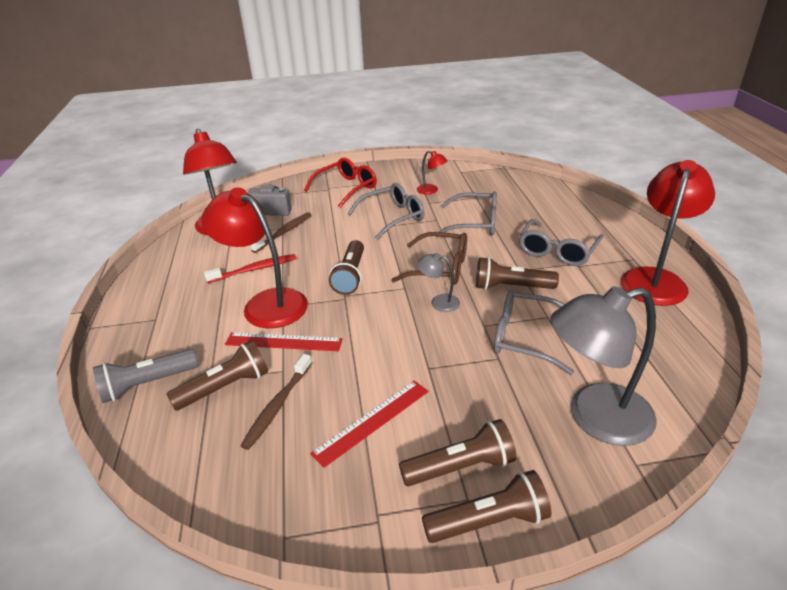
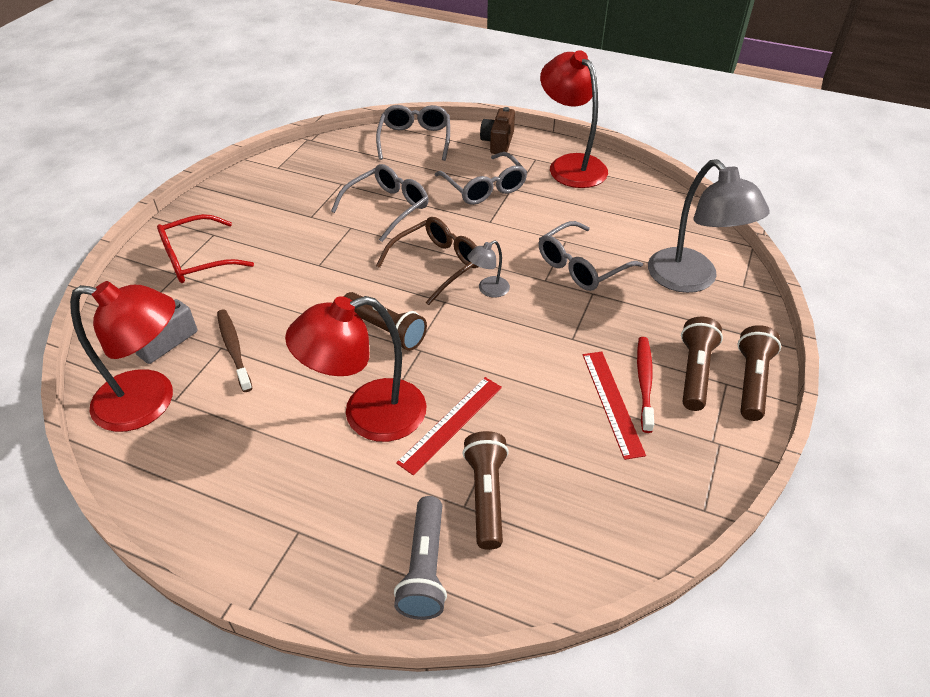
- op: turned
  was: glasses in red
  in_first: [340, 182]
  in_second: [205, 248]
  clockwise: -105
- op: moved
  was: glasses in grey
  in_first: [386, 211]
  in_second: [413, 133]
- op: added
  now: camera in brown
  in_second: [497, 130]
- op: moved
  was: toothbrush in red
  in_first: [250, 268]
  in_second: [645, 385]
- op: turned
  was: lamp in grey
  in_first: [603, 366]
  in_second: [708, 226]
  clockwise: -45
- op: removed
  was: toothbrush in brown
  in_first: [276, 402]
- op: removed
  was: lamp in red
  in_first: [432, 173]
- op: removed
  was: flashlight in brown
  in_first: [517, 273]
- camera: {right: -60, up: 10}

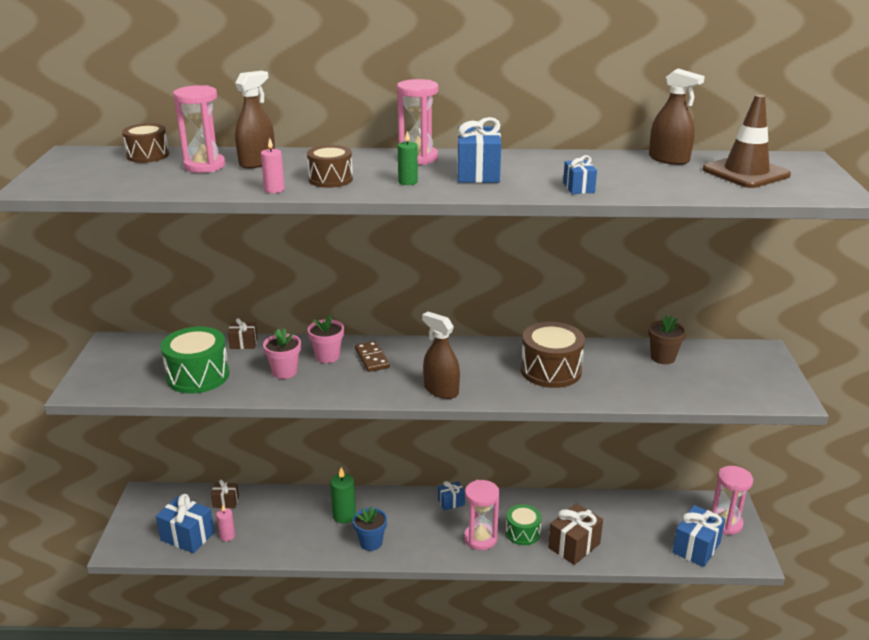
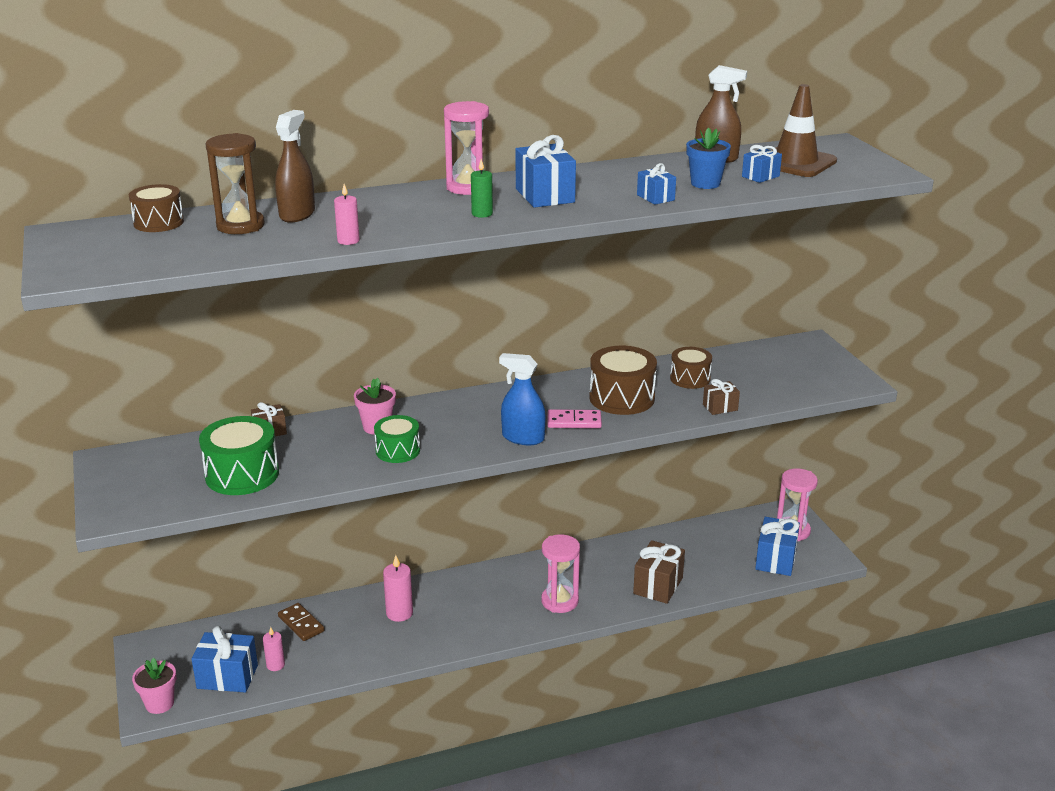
- op: moved
  was: flower pot in pink
  in_first: [282, 353]
  in_second: [154, 685]
- op: recoloured
  was: hourglass in pink
  now: hourglass in brown
  in_first: [199, 129]
  in_second: [235, 183]
- op: moved
  was: domino in brown
  in_first: [372, 356]
  in_second: [301, 622]
- op: moved
  was: drum in green
  in_first: [524, 524]
  in_second: [397, 439]
- op: recoloured
  was: candle in green
  now: candle in pink
  in_first: [343, 495]
  in_second: [398, 588]
- op: recoloured
  was: spray bottle in brown
  now: spray bottle in blue
  in_first: [441, 355]
  in_second: [522, 399]
- op: added
  now: domino in pink
  in_second: [574, 418]
- op: moved
  was: drum in brown
  in_first: [330, 166]
  in_second: [691, 368]
- op: moved
  was: flower pot in blue
  in_first: [370, 528]
  in_second: [708, 158]
- op: moved
  was: gift in brown
  in_first: [225, 494]
  in_second: [721, 397]
- op: moved
  was: gift in blue
  in_first: [451, 495]
  in_second: [762, 164]
- op: removed
  was: flower pot in brown
  in_first: [667, 339]
- camera: {right: -20, up: 0}

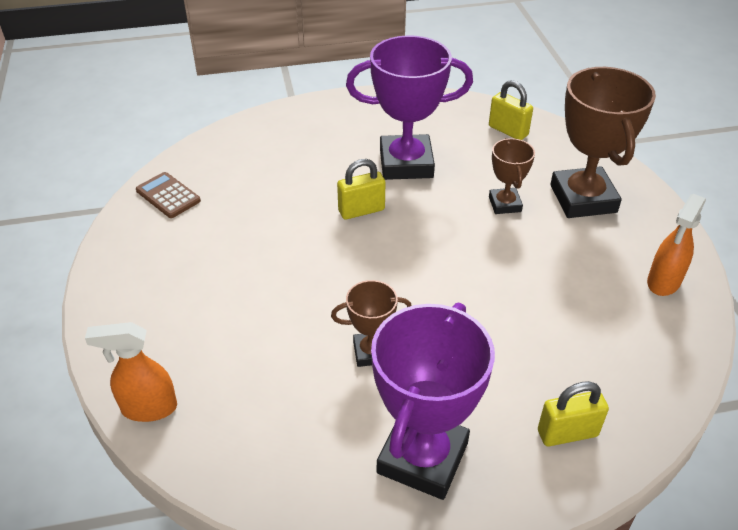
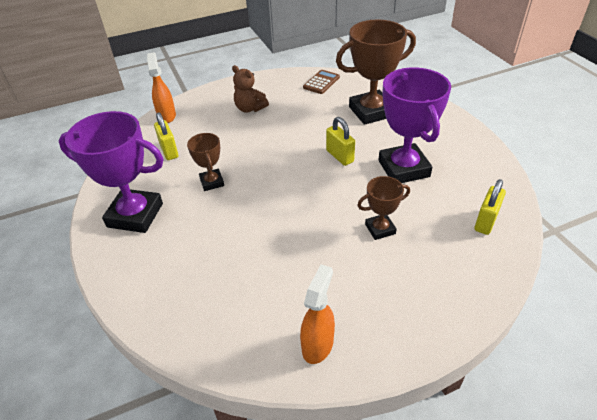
- op: moved
  was: padlock in yellow
  in_first: [573, 413]
  in_second: [166, 136]
- op: added
  now: teddy bear in brown
  in_second: [250, 89]
- op: turned
  was: spray bottle in orange
  in_first: [676, 245]
  in_second: [317, 314]
  clockwise: 90
- op: moved
  was: trophy in brown
  in_first: [603, 142]
  in_second: [376, 72]
- camera: {right: 80, up: 0}

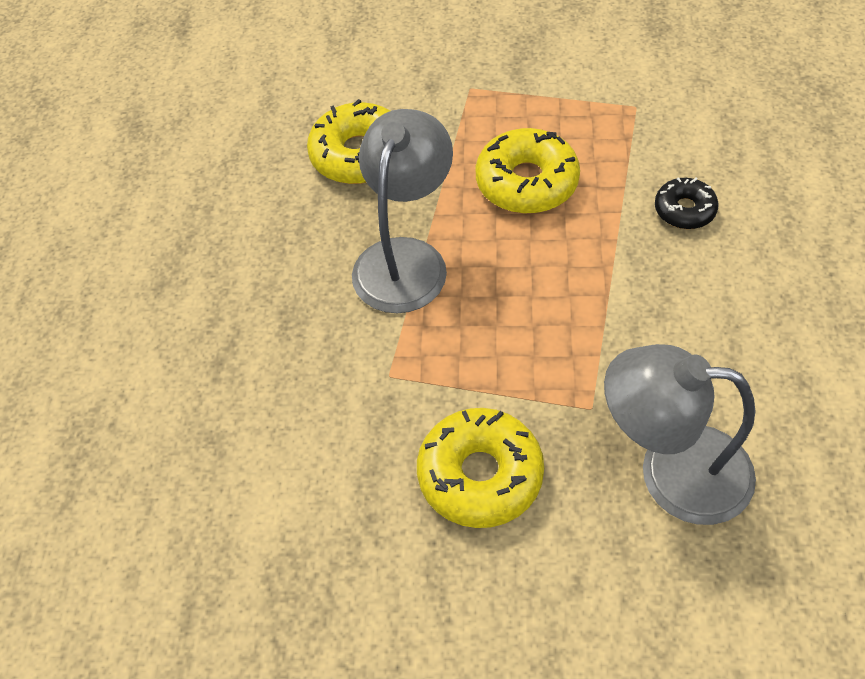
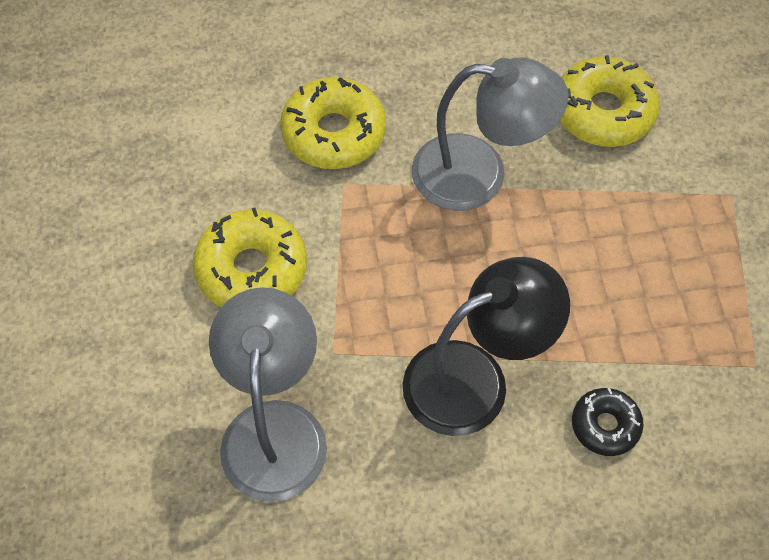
- op: moved
  was: donut in yellow
  in_first: [527, 171]
  in_second: [333, 123]
- op: added
  now: lamp in black
  in_second: [486, 346]
- camera: {right: 75, up: 5}

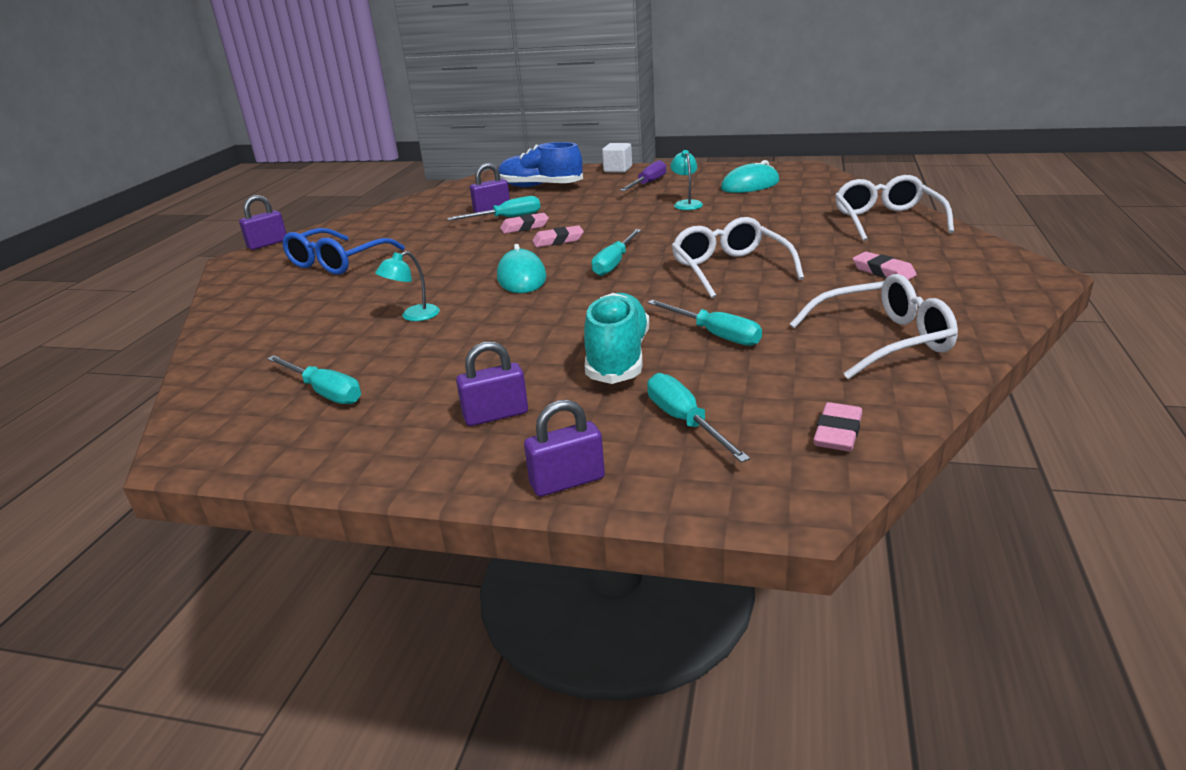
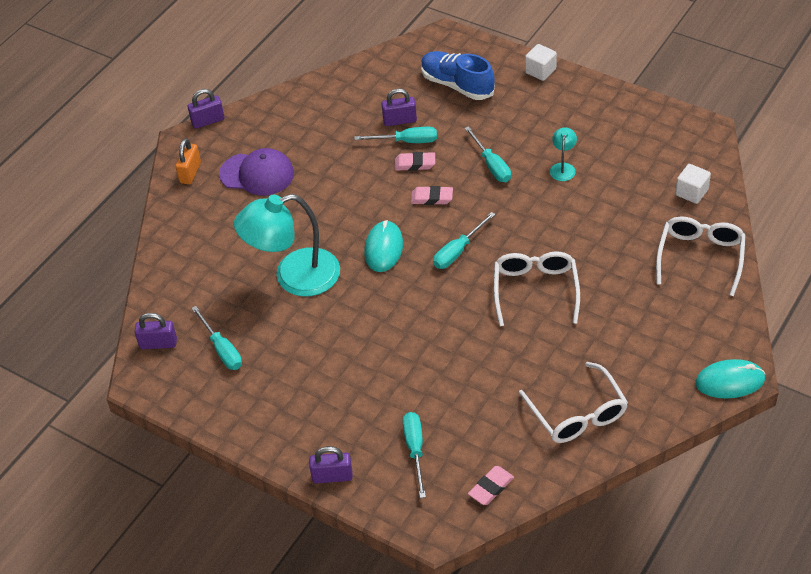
- op: moved
  was: padlock in purple
  in_first: [492, 383]
  in_second: [156, 331]
- op: added
  now: padlock in orange
  in_second: [188, 161]
- op: replaced
  was: glasses in blue
  now: cap in purple
  in_first: [343, 251]
  in_second: [256, 171]
- op: resized
  was: lamp in turquoise
  in_first: [407, 286]
  in_second: [287, 245]
  ratio: 2.36
- op: moved
  was: screwdriver in turquoise
  in_first: [704, 323]
  in_second: [487, 154]
- op: turned
  was: glasses in white
  in_first: [874, 326]
  in_second: [573, 402]
  clockwise: 60
- op: added
  now: cube in white
  in_second: [693, 184]
- op: moved
  was: mouse in turquoise
  in_first: [750, 176]
  in_second: [730, 378]
- op: removed
  was: shoe in turquoise
  in_first: [616, 338]
- op: removed
  was: screwdriver in purple
  in_first: [643, 175]
- op: removed
  was: eraser in pink
  in_first: [884, 266]
- camera: {right: 20, up: 20}

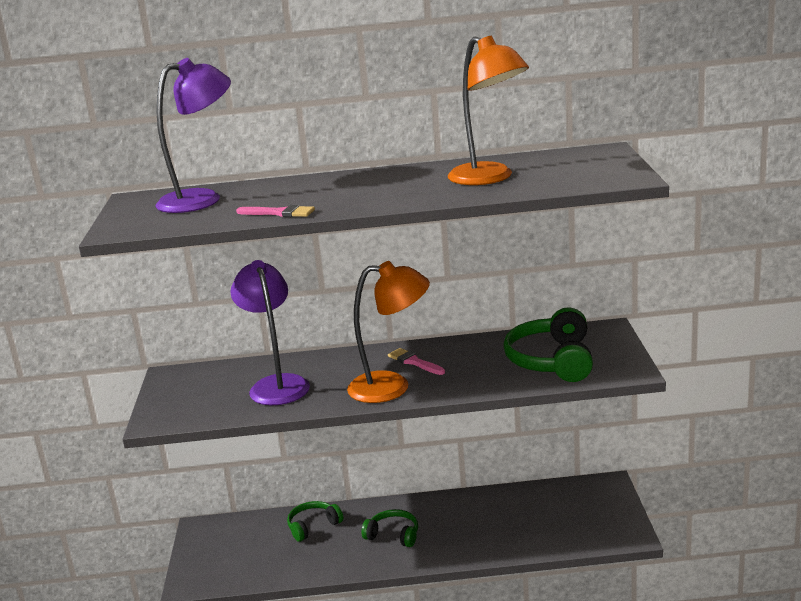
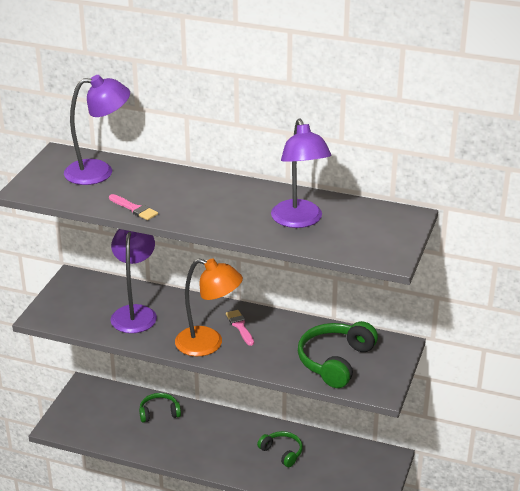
- op: moved
  was: headphones in green
  in_first: [389, 528]
  in_second: [280, 449]
- op: recoloured
  was: lamp in orange
  now: lamp in purple
  in_first: [488, 110]
  in_second: [301, 173]
- camera: {right: 20, up: 10}

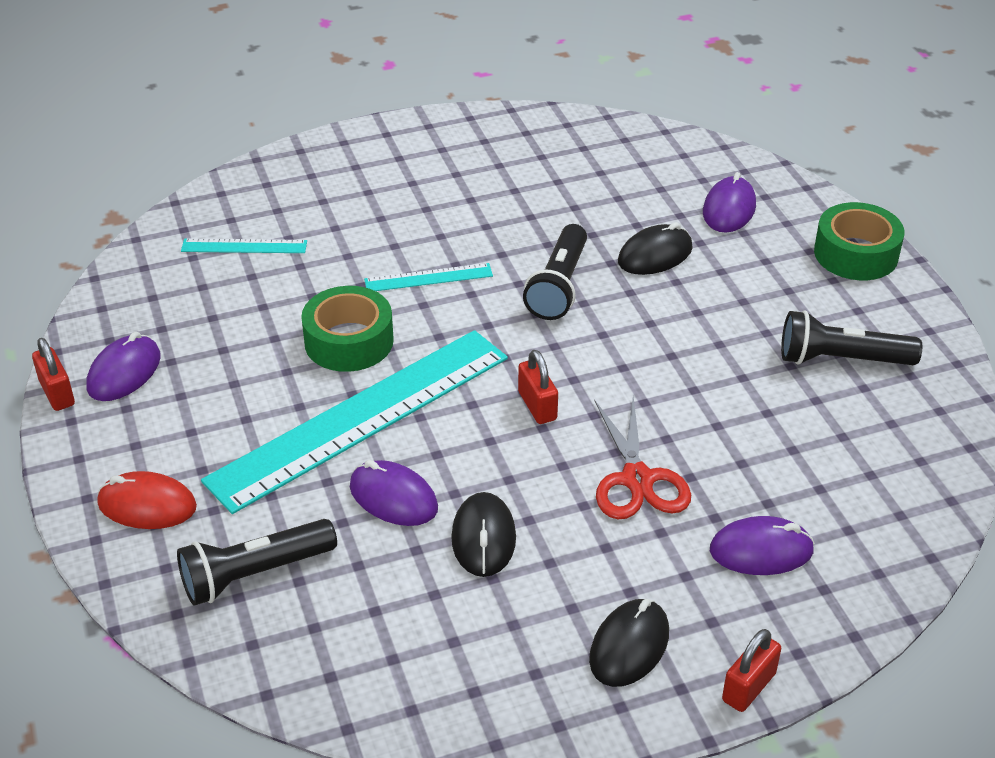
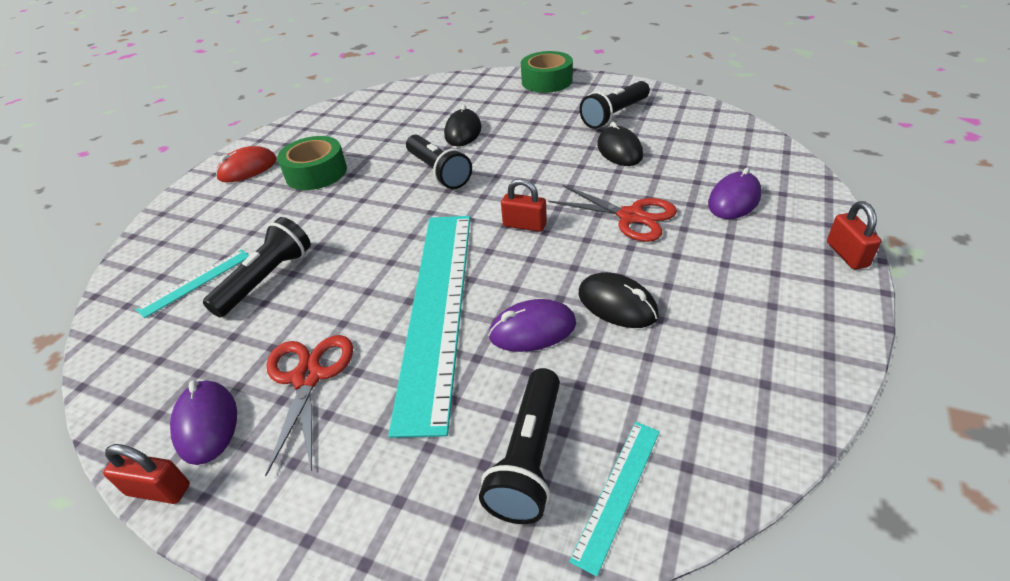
- op: added
  now: flashlight in black
  in_second: [257, 267]
- op: moved
  was: mouse in red
  in_first: [147, 500]
  in_second: [246, 164]
- op: added
  now: scissors in red
  in_second: [309, 405]
- op: moved
  was: tape in green
  in_first: [347, 329]
  in_second: [312, 163]
- op: moved
  was: ruler in turquoise
  in_first: [428, 277]
  in_second: [614, 499]
- op: moved
  was: mouse in black
  in_first: [629, 643]
  in_second: [620, 144]
- op: removed
  was: mouse in purple
  in_first: [729, 202]
- camera: {right: -45, up: 0}

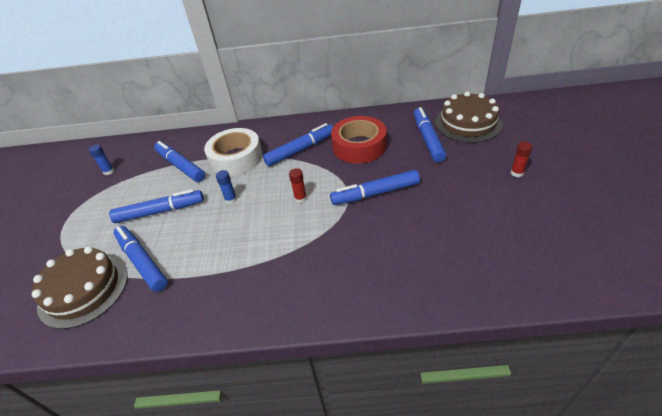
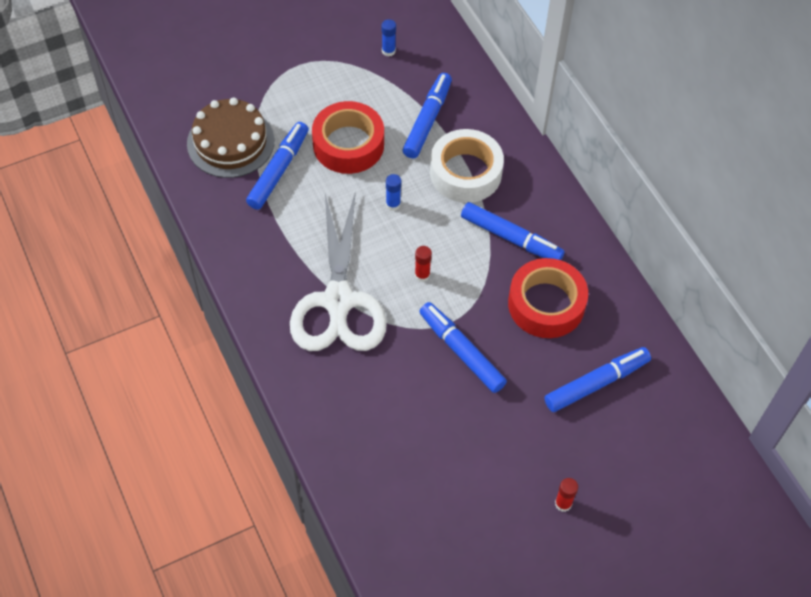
- op: added
  now: scissors in white
  in_second: [338, 271]
- op: replaced
  was: marker in blue
  now: tape in red
  in_first: [156, 206]
  in_second: [348, 137]
- op: removed
  was: cake in brown
  in_first: [468, 117]
- camera: {right: 60, up: 15}

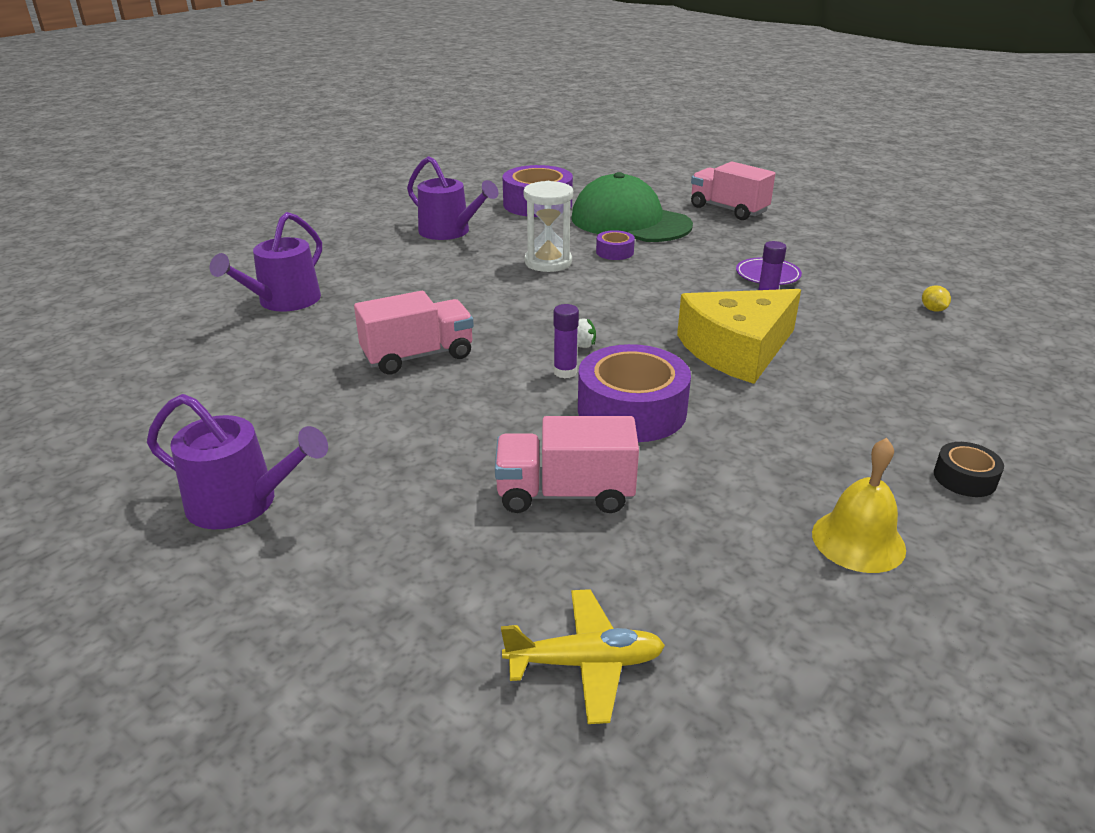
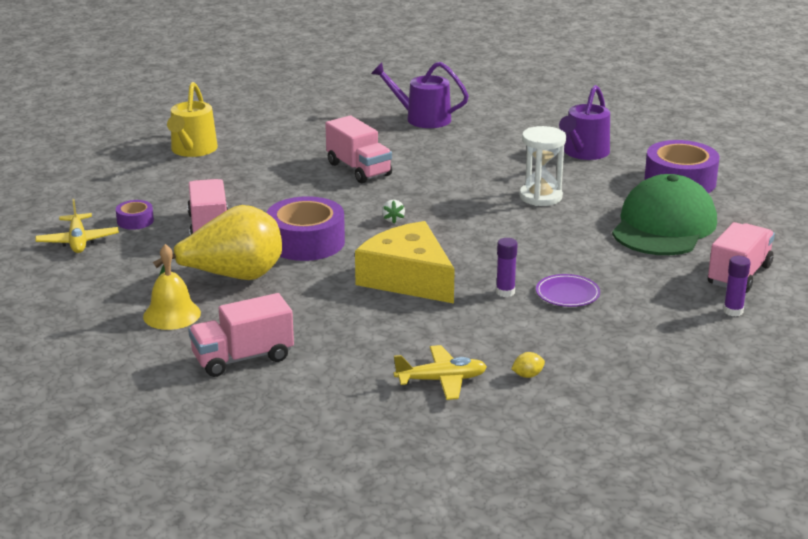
- op: moved
  was: tape in purple
  in_first: [615, 245]
  in_second: [135, 215]
- op: added
  now: pear in yellow
  in_second: [217, 242]
- op: recoloured
  was: watering can in purple
  now: watering can in yellow
  in_first: [237, 461]
  in_second: [192, 119]
- op: replaced
  was: tape in black
  now: truck in pink
  in_first: [969, 469]
  in_second: [241, 335]
- op: added
  now: plane in yellow
  in_second: [440, 372]
- op: moved
  was: glue stick in purple
  in_first: [566, 341]
  in_second: [737, 286]
- camera: {right: 80, up: -5}

